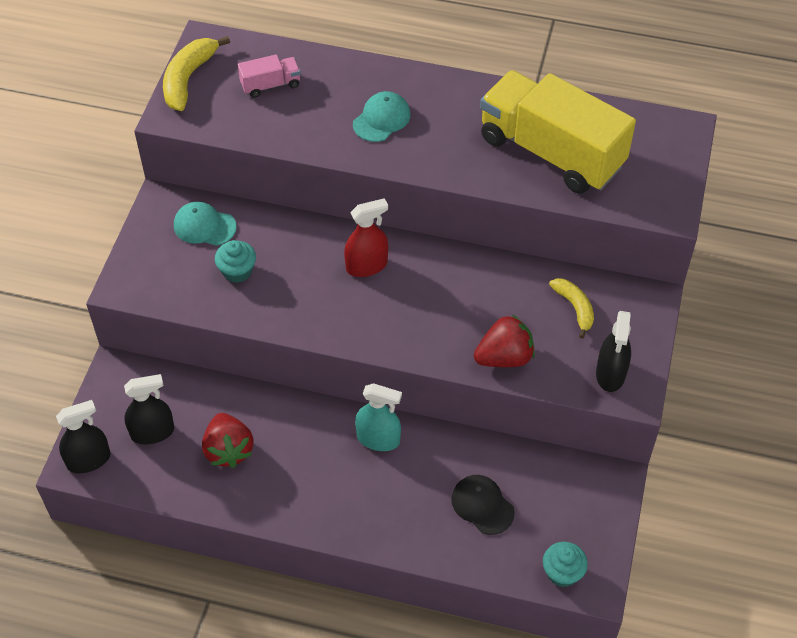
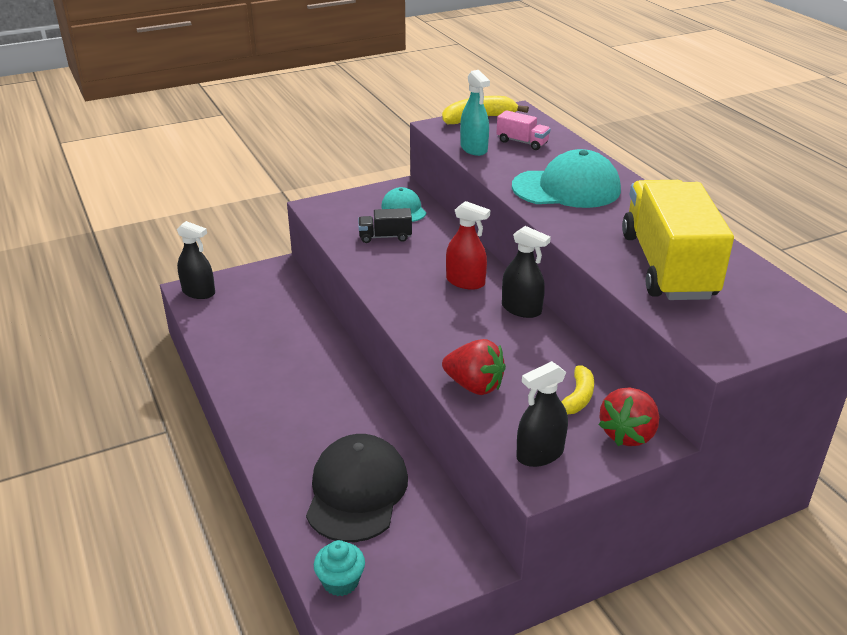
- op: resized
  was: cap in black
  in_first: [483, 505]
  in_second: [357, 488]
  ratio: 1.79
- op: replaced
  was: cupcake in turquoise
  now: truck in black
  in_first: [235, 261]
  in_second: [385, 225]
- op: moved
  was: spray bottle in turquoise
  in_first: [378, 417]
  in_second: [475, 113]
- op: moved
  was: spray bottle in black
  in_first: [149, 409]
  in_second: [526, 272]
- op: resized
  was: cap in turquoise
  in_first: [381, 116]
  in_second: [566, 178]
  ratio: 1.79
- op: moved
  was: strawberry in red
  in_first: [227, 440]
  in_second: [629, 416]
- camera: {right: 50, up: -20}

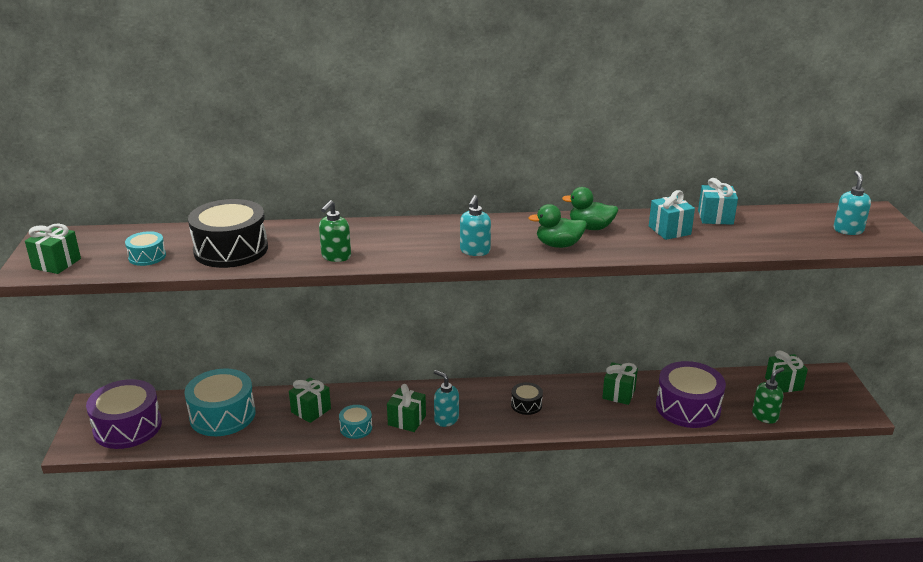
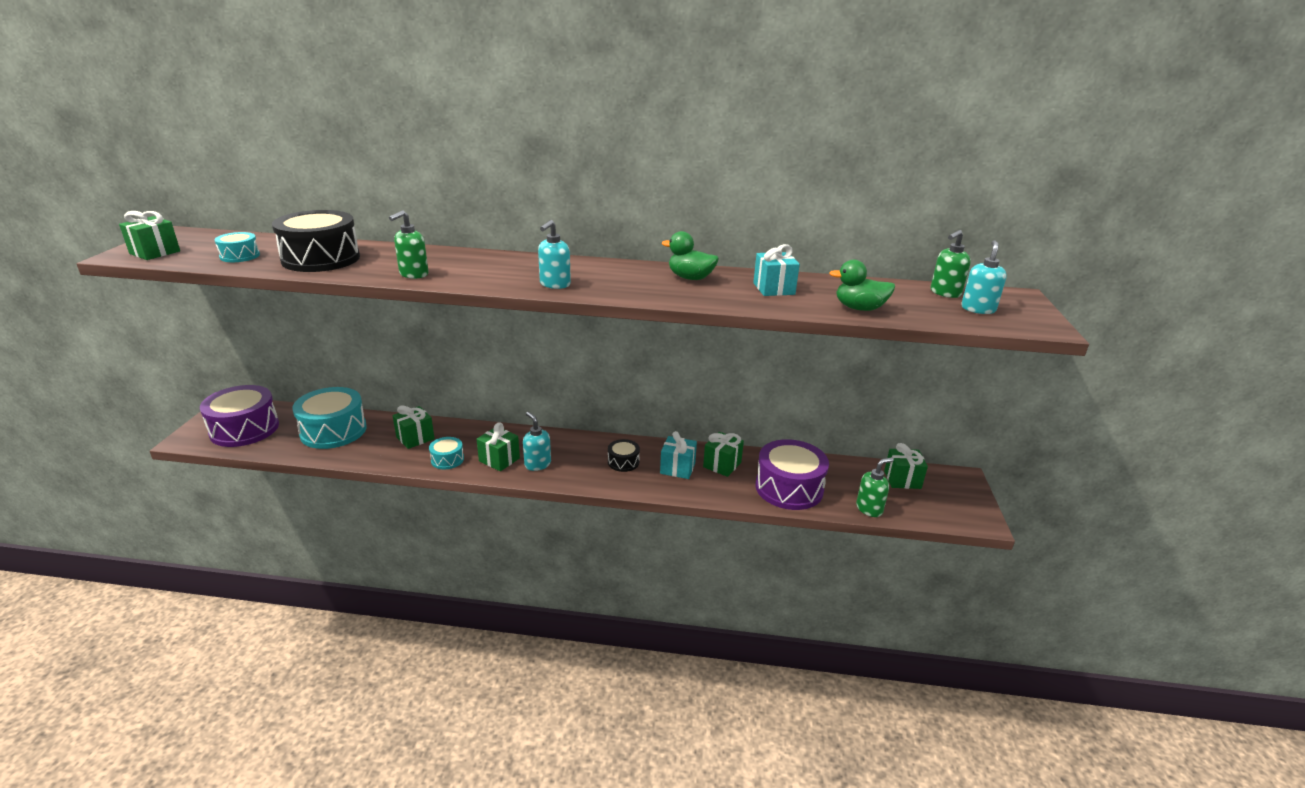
- op: moved
  was: gift in turquoise
  in_first: [718, 201]
  in_second: [678, 455]
- op: moved
  was: duck in green
  in_first: [558, 226]
  in_second: [862, 285]
- op: added
  now: soap dispenser in green
  in_second: [951, 264]
- camera: {right: 10, up: 0}

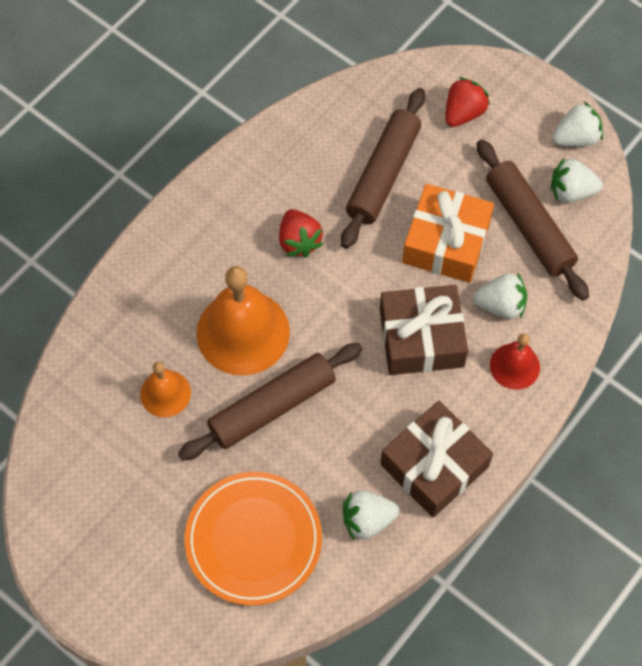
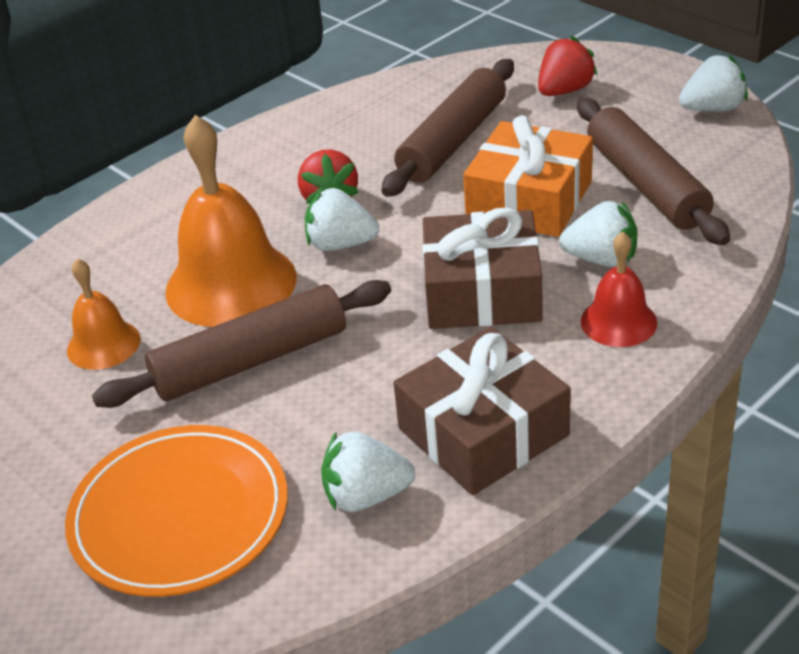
- op: moved
  was: strawberry in white
  in_first: [577, 180]
  in_second: [342, 219]
- camera: {right: 10, up: -25}

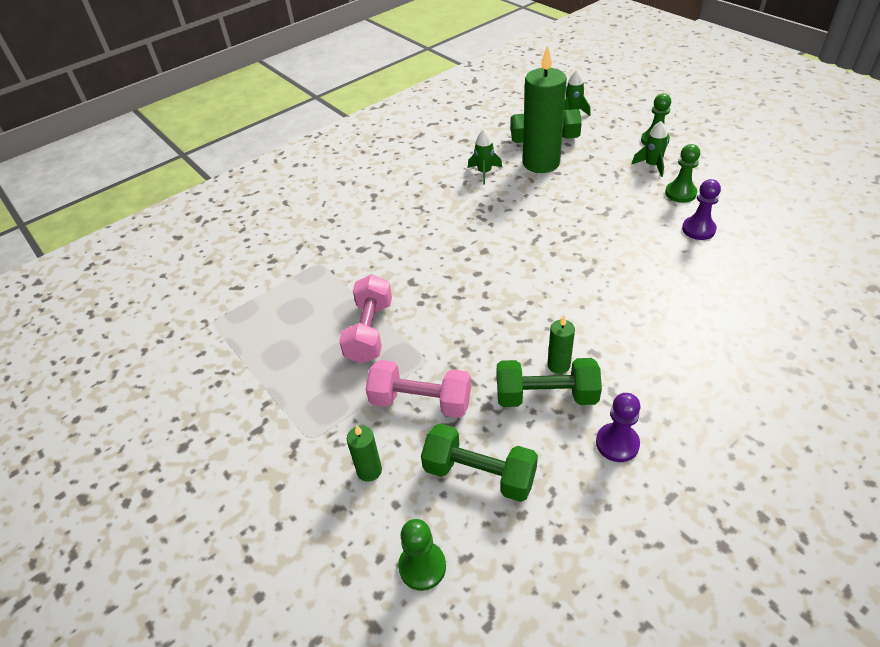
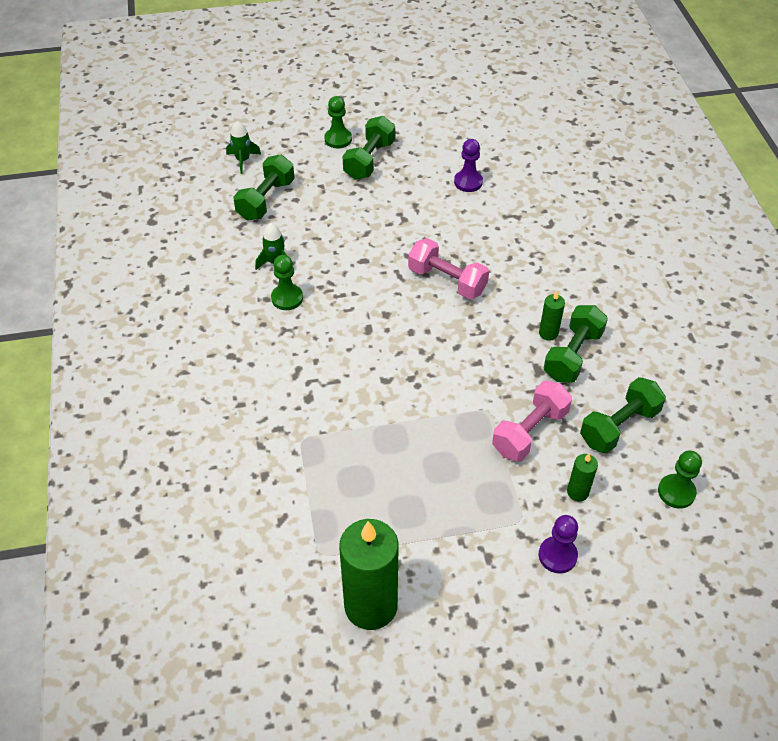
- op: moved
  was: pawn in green
  in_first: [682, 173]
  in_second: [287, 282]
- op: moved
  was: candle in green
  in_first: [545, 109]
  in_second: [369, 574]
- op: replaced
  was: rocket in green
  now: dumbbell in green
  in_first: [649, 149]
  in_second: [368, 148]
- op: moved
  was: dumbbell in pink
  in_first: [365, 319]
  in_second: [448, 268]
- op: moved
  was: pawn in purple
  in_first: [618, 427]
  in_second: [558, 544]
- camera: {right: -65, up: 5}

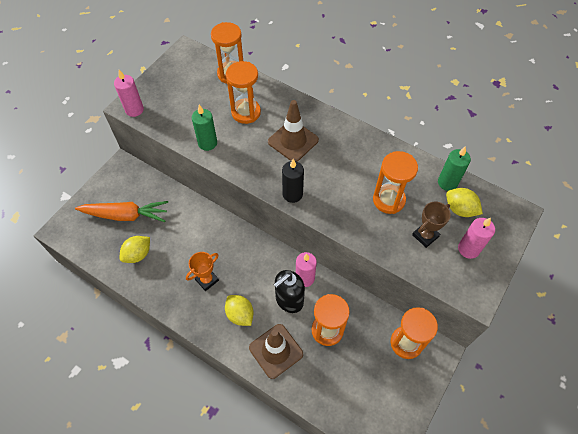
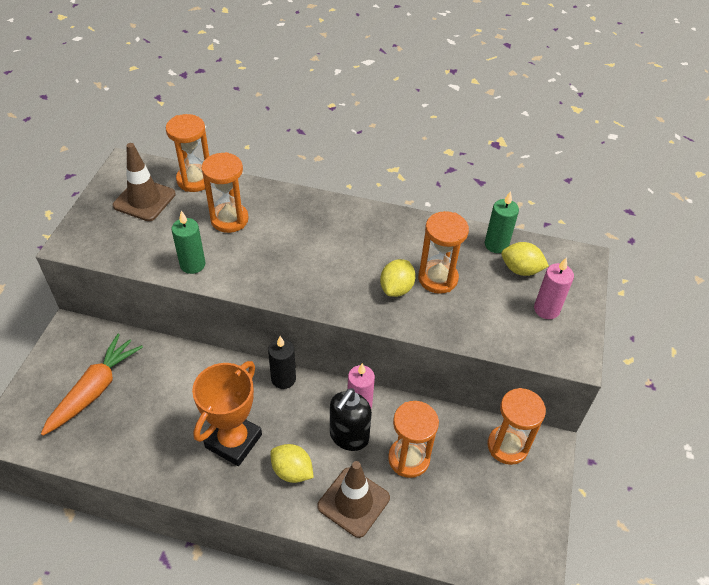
- op: turned
  was: carrot in orange
  in_first: [121, 211]
  in_second: [92, 385]
  clockwise: -45
- op: moved
  was: traffic cone in brown
  in_first: [293, 130]
  in_second: [144, 182]
- op: resized
  was: trophy in orange
  in_first: [202, 271]
  in_second: [227, 413]
  ratio: 1.75
- op: moved
  was: candle in black
  in_first: [293, 181]
  in_second: [282, 362]
- op: moved
  was: lemon in yellow
  in_first: [135, 249]
  in_second: [398, 278]
- op: removed
  was: candle in pink
  in_first: [129, 93]
- op: removed
  was: trophy in brown
  in_first: [431, 224]
- camera: {right: -20, up: -10}

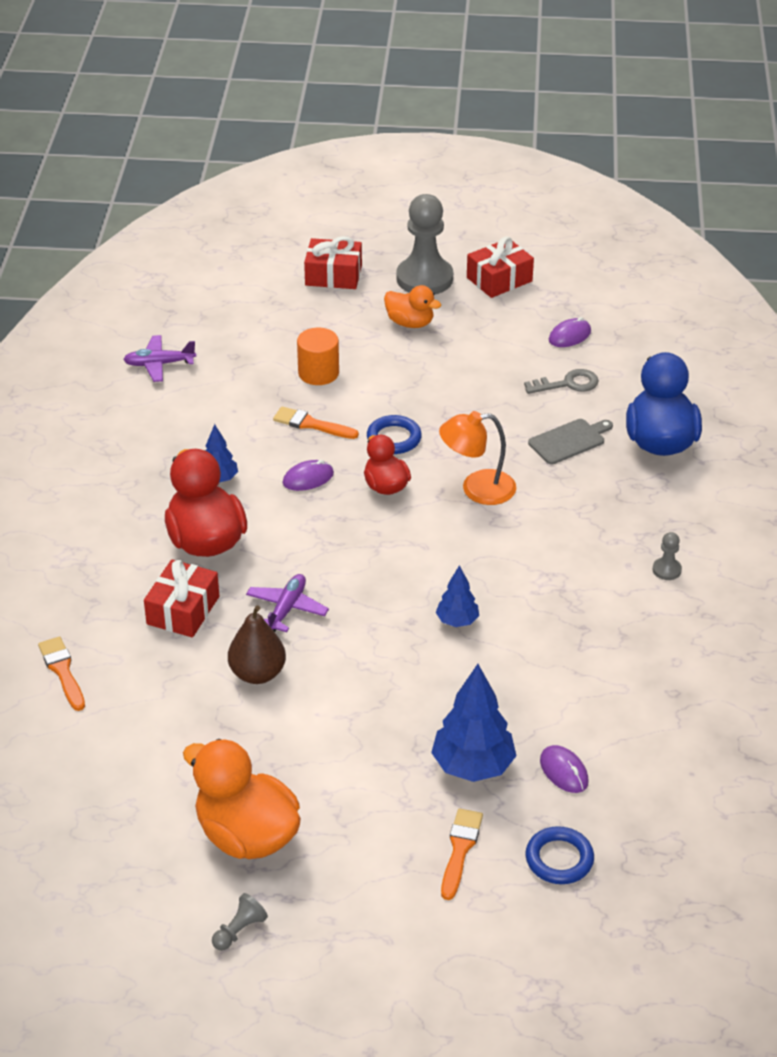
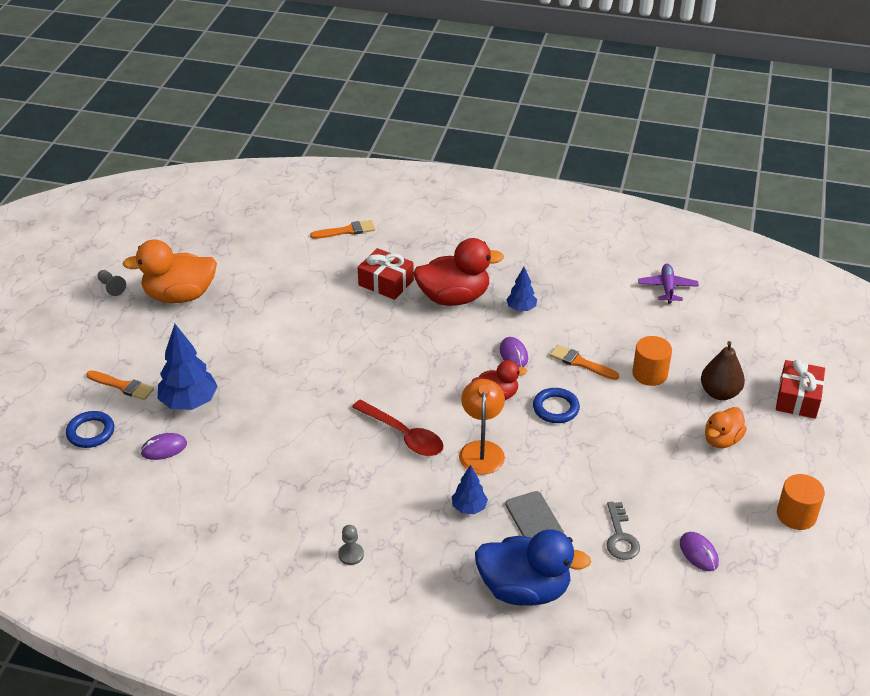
- op: turned
  was: duck in orange
  in_first: [242, 799]
  in_second: [170, 271]
  clockwise: -150
- op: added
  now: spoon in red
  in_second: [398, 428]
- op: moved
  was: tree in blue
  in_first: [457, 596]
  in_second: [470, 489]
- op: turned
  was: brush in orange
  in_first: [316, 422]
  in_second: [584, 362]
  clockwise: -90
- op: moved
  was: pear in brown
  in_first: [257, 644]
  in_second: [723, 370]
- op: replaced
  was: gift in red
  now: cylinder in orange
  in_first: [500, 267]
  in_second: [801, 502]
- op: removed
  was: plane in purple
  in_first: [287, 603]
- op: removed
  was: pawn in grey
  in_first: [424, 244]
- camera: {right: 100, up: 0}

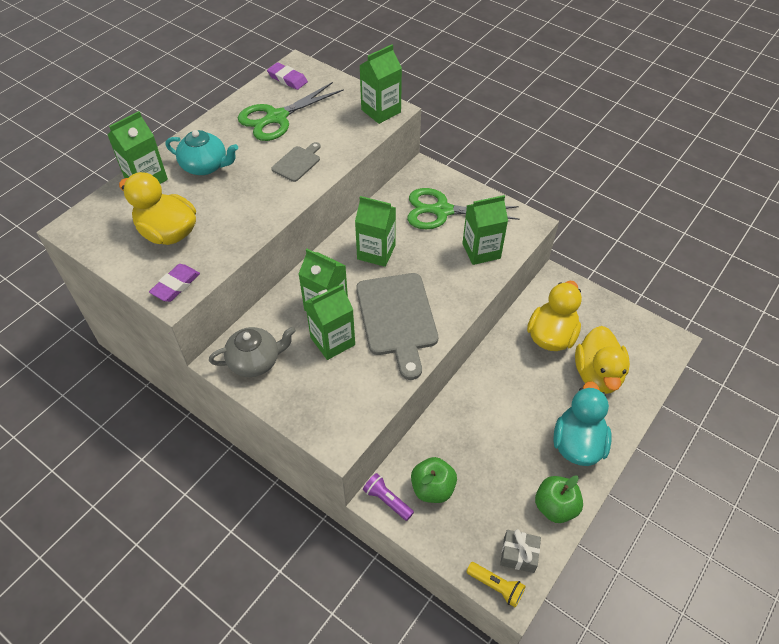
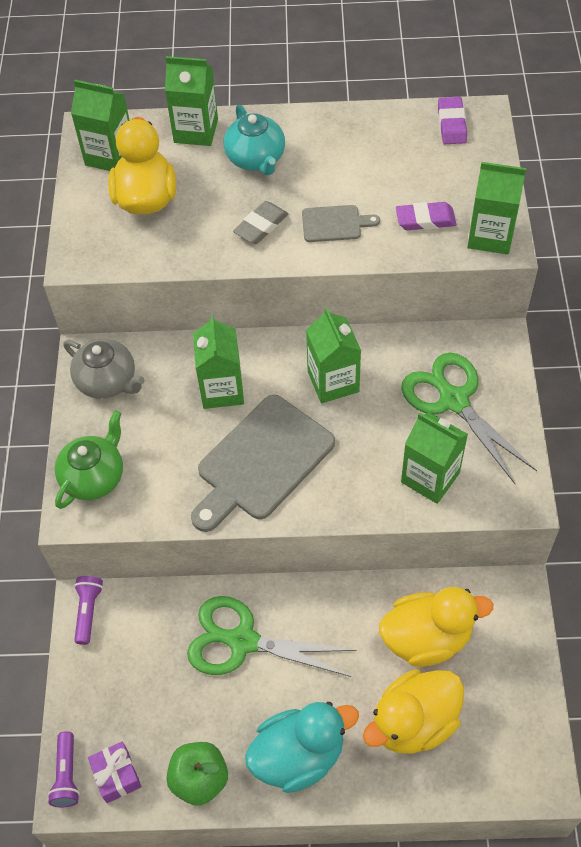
- op: recoloured
  was: flashlight in yellow
  now: flashlight in purple
  in_first: [496, 584]
  in_second: [64, 769]
- op: added
  now: teapot in green
  in_second: [89, 459]
- op: moved
  was: carton in green
  in_first: [330, 322]
  in_second: [100, 125]
- op: recoloured
  was: gift in grey
  now: gift in purple
  in_first: [520, 551]
  in_second: [115, 772]
- op: moved
  was: scissors in green
  in_first: [291, 111]
  in_second: [272, 636]
- op: added
  now: eraser in grey
  in_second: [260, 222]
- op: moved
  was: eraser in purple
  in_first: [174, 283]
  in_second: [426, 216]
- op: removed
  was: apple in green
  in_first: [434, 480]
- camera: {right: 55, up: 5}

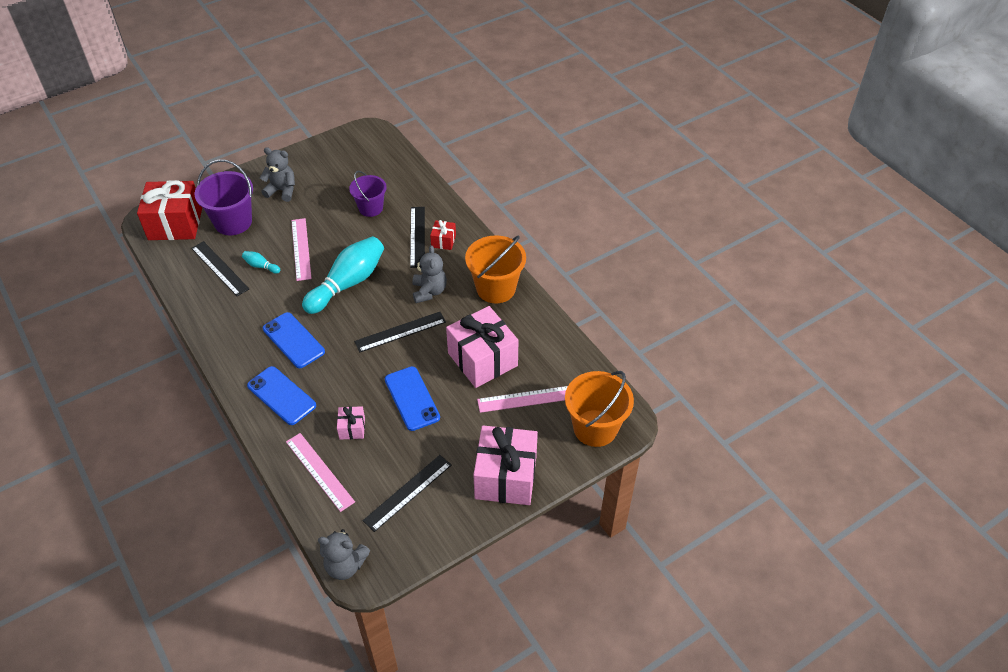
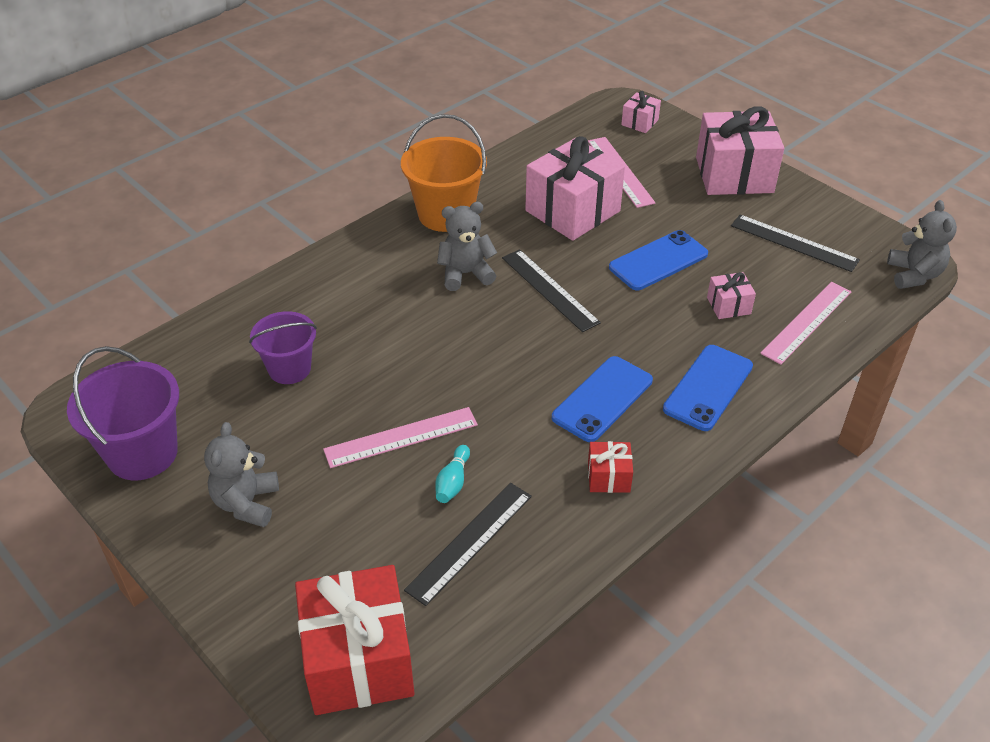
- op: moved
  was: bucket in purple
  in_first: [224, 197]
  in_second: [123, 413]
- op: moved
  was: gift in red
  in_first: [443, 235]
  in_second: [610, 467]
- op: replaced
  was: bucket in orange
  now: gift in pink
  in_first: [599, 409]
  in_second: [641, 112]
- op: removed
  was: bowling pin in turquoise
  in_first: [343, 275]
- op: removed
  was: ruler in black
  in_first: [417, 237]
- camera: {right: -100, up: -5}

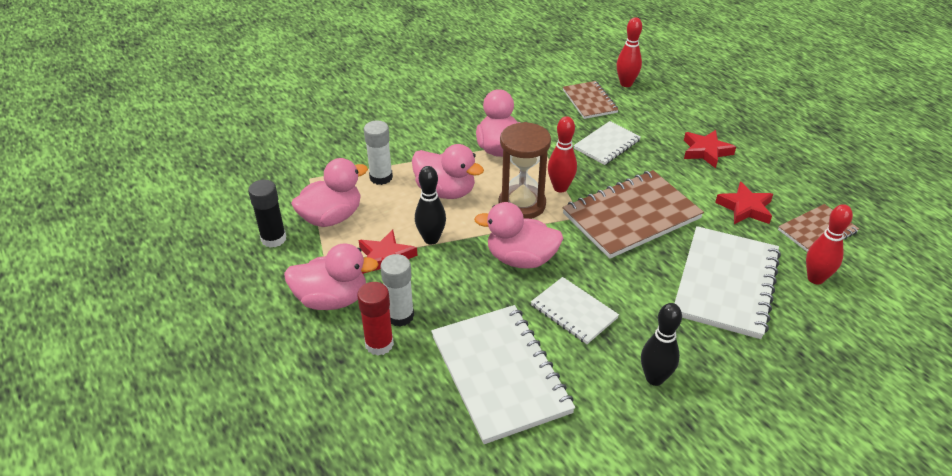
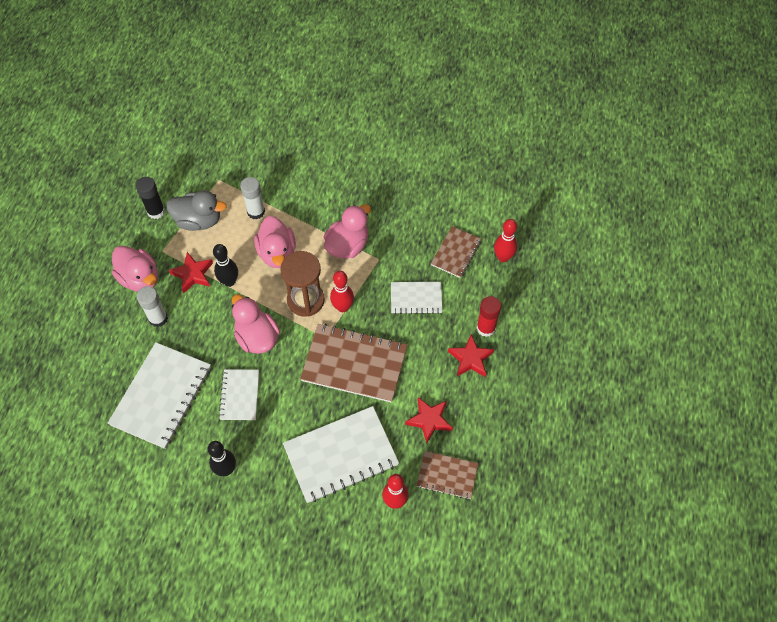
- op: recoloured
  was: duck in pink
  now: duck in grey
  in_first: [329, 192]
  in_second: [196, 210]
- op: moved
  was: glue stick in red
  in_first: [375, 319]
  in_second: [489, 316]
- camera: {right: 45, up: 20}

